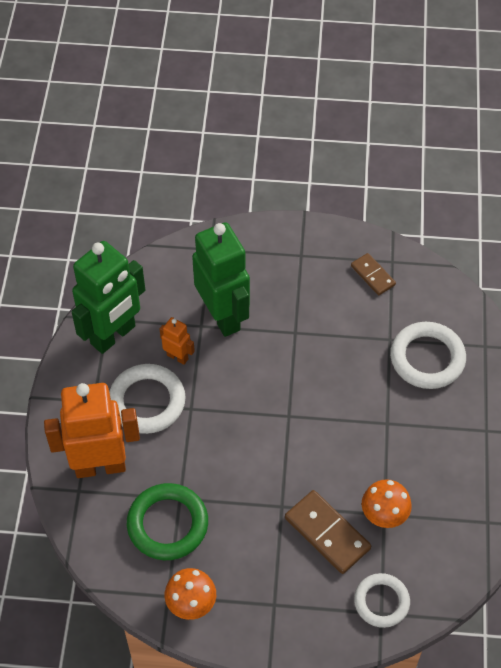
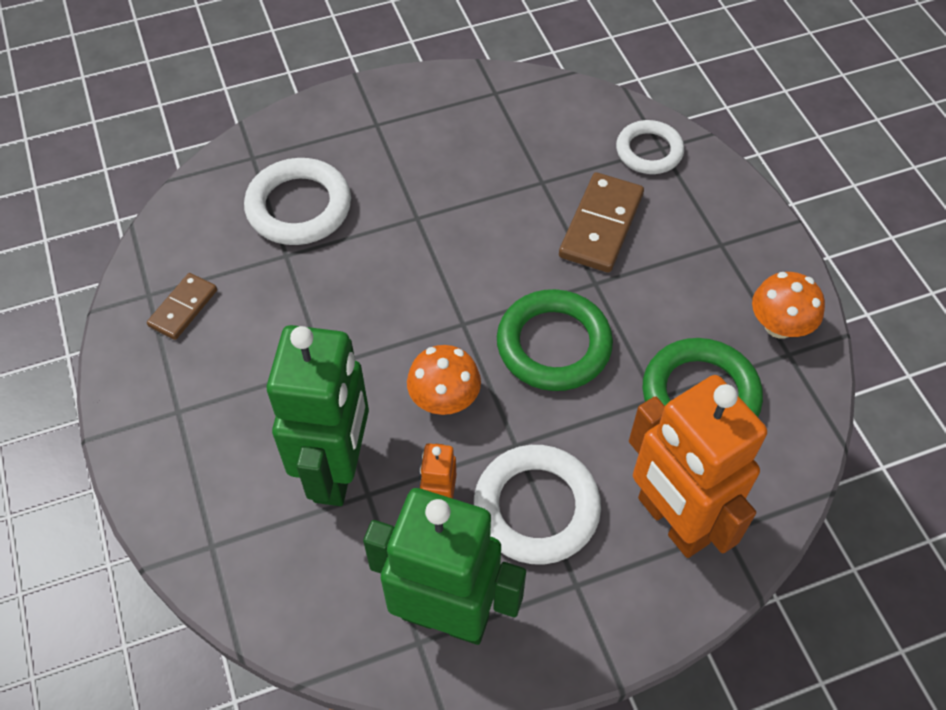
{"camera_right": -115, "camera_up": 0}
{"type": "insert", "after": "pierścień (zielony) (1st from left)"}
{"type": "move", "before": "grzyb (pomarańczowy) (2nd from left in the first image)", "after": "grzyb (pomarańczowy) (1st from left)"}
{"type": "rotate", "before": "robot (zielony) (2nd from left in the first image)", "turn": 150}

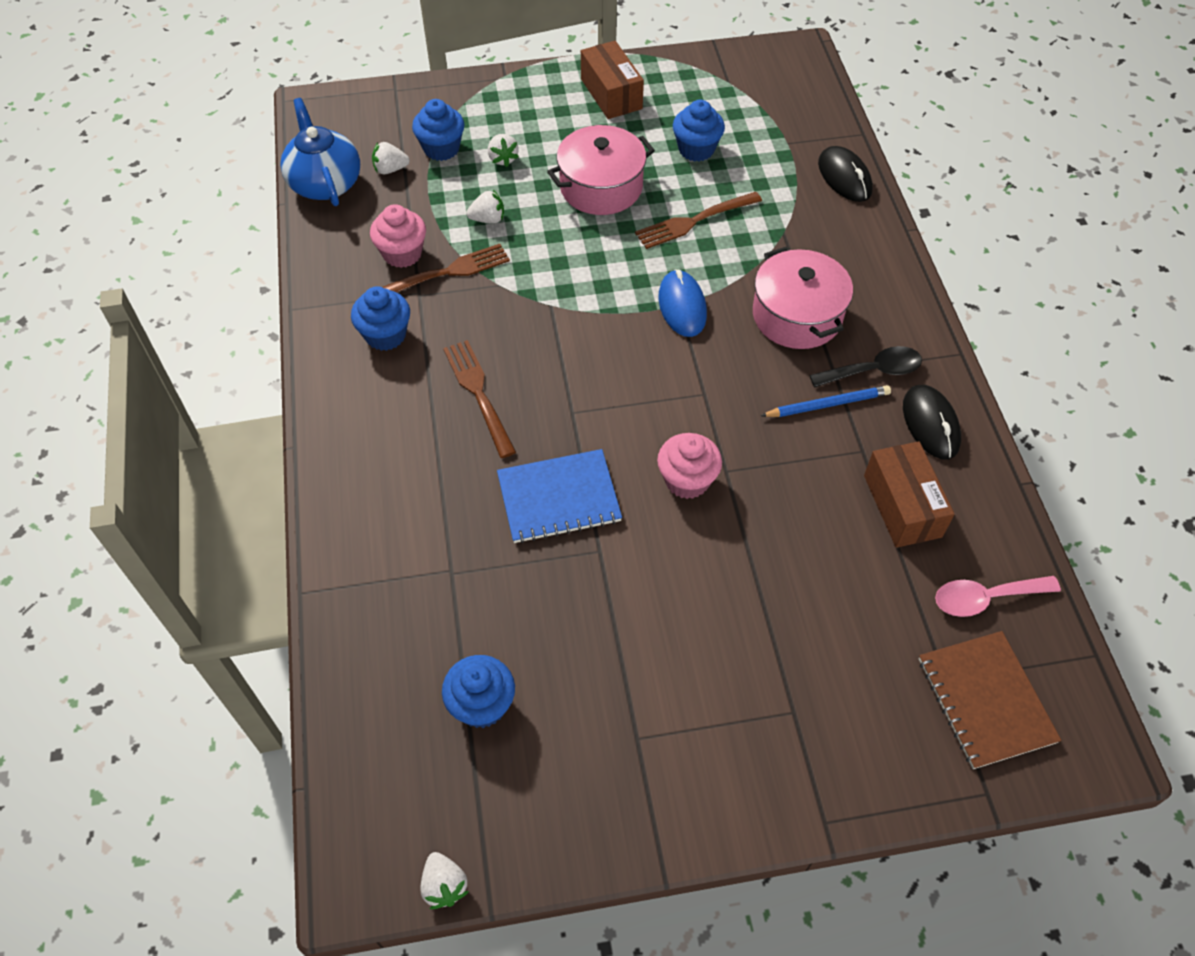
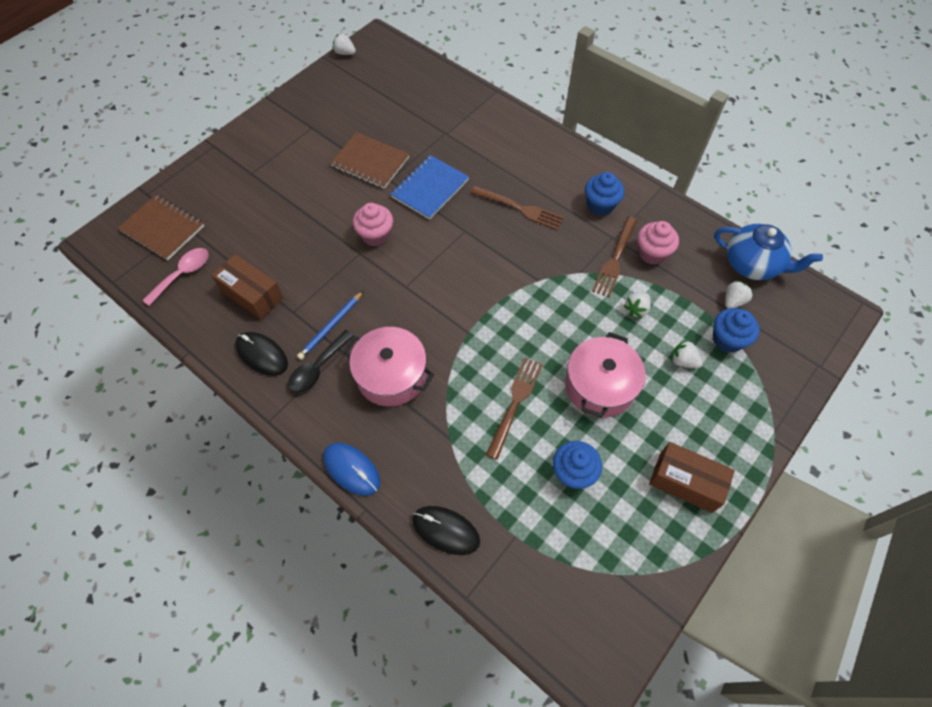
{"camera_right": 140, "camera_up": 5}
{"type": "delete", "before": "muffinka (niebieski) (3rd from left)"}
{"type": "insert", "after": "zeszyt (brązowy) (2nd from left)"}
{"type": "move", "before": "myszka (niebieski)"}

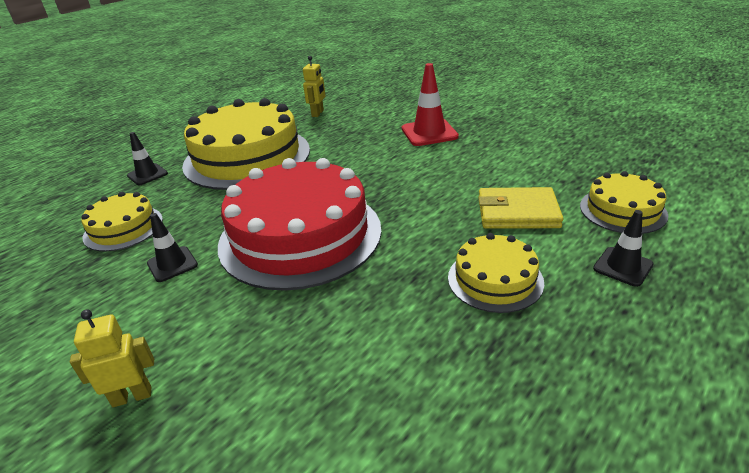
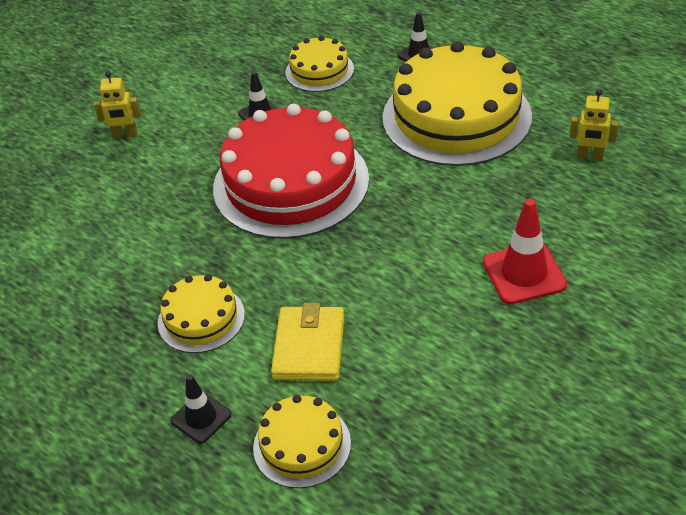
{"camera_right": 90, "camera_up": 10}
{"type": "rotate", "before": "robot (żółty) (1st from left)", "turn": 105}

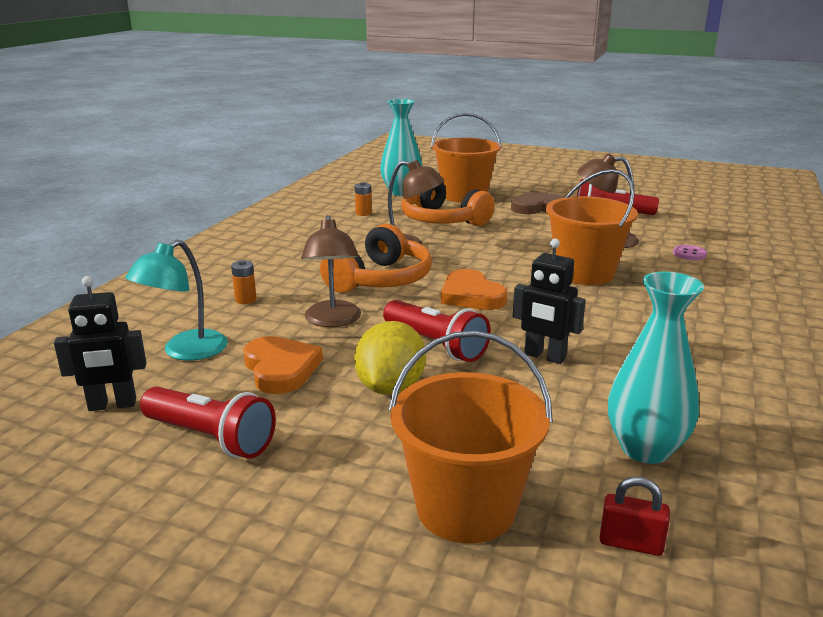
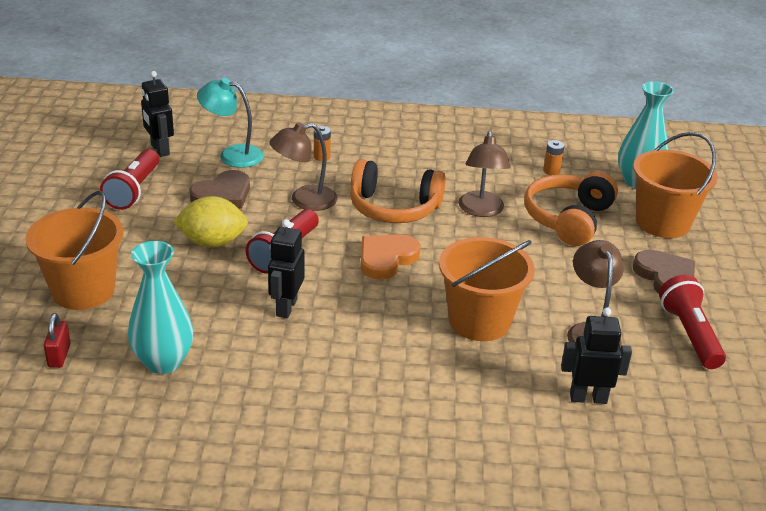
{"camera_right": 70, "camera_up": 10}
{"type": "replace", "before": "guzik (różowy)", "after": "robot (czarny) (3rd from left)"}
{"type": "recolor", "before": "serce (pomarańczowy) (1st from left)", "after": "serce (brązowy) (1st from left)"}

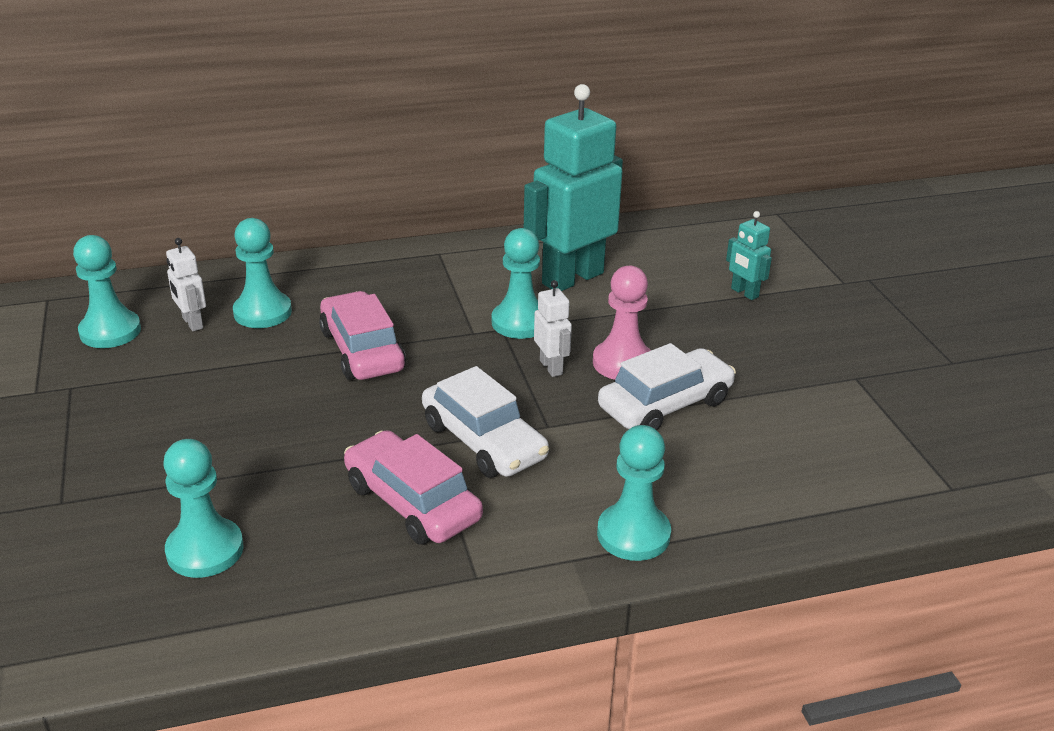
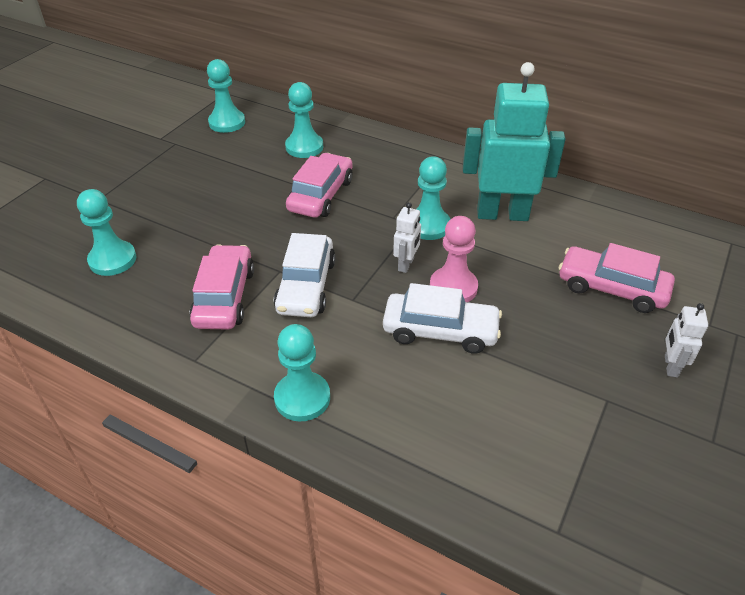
{"camera_right": 45, "camera_up": 10}
{"type": "move", "before": "robot (biały) (1st from left in the first image)", "after": "robot (biały) (2nd from left)"}
{"type": "replace", "before": "robot (turkusowy) (2nd from left)", "after": "samochód (różowy) (3rd from left)"}

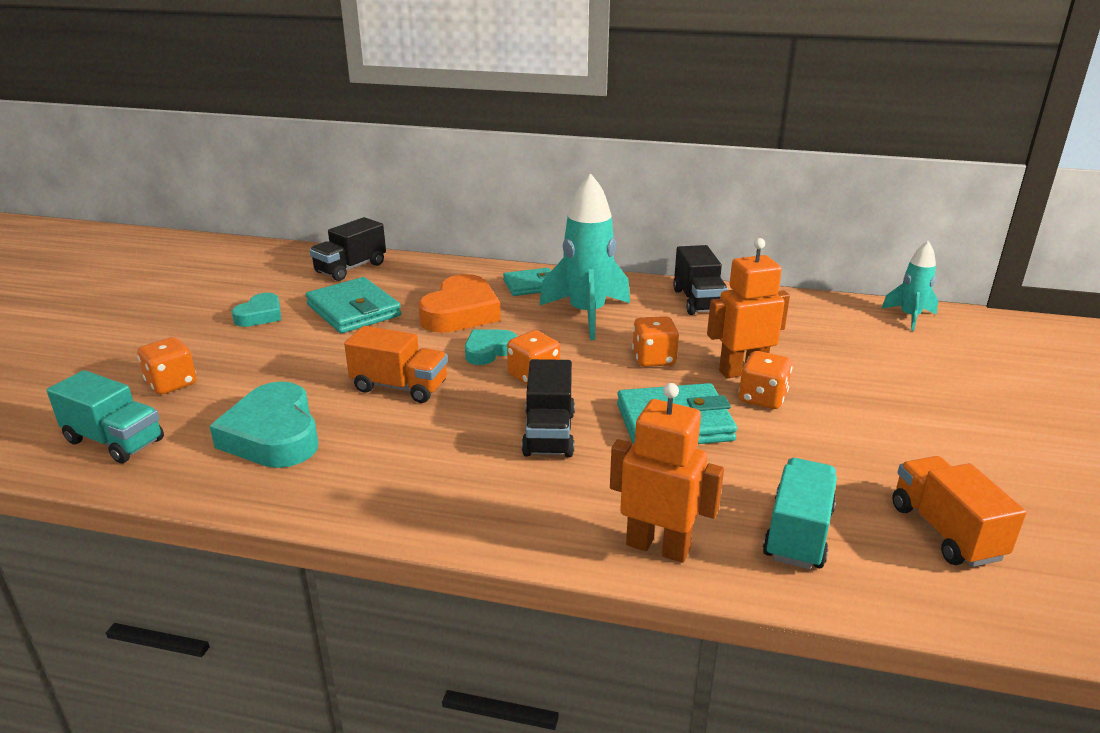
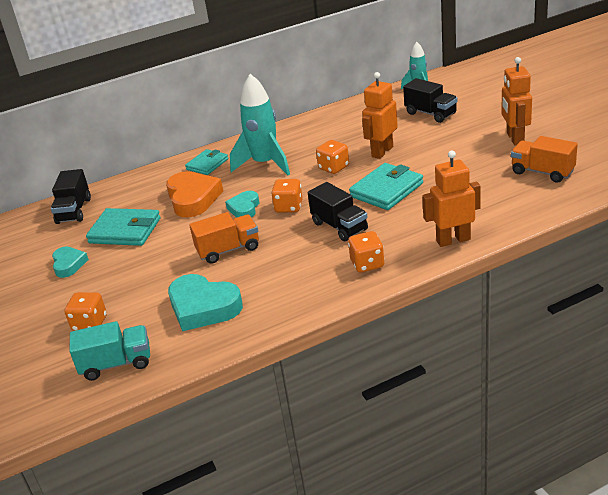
{"camera_right": -35, "camera_up": 5}
{"type": "delete", "before": "ciężarówka (turkusowy) (2nd from left)"}
{"type": "insert", "after": "robot (pomarańczowy) (3rd from left)"}
{"type": "move", "before": "ciężarówka (czarny) (3rd from left)"}
{"type": "move", "before": "kostka do gry (pomarańczowy) (4th from left)"}

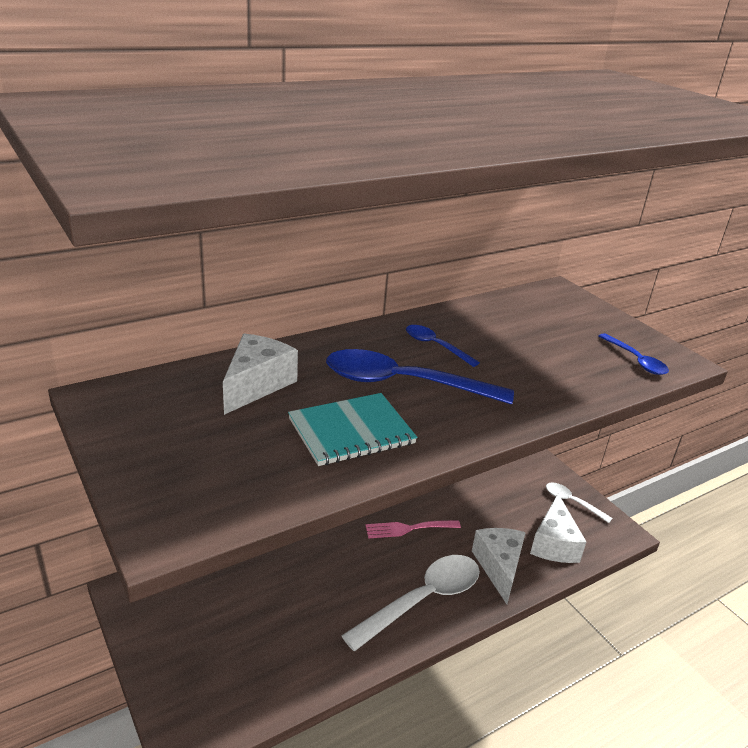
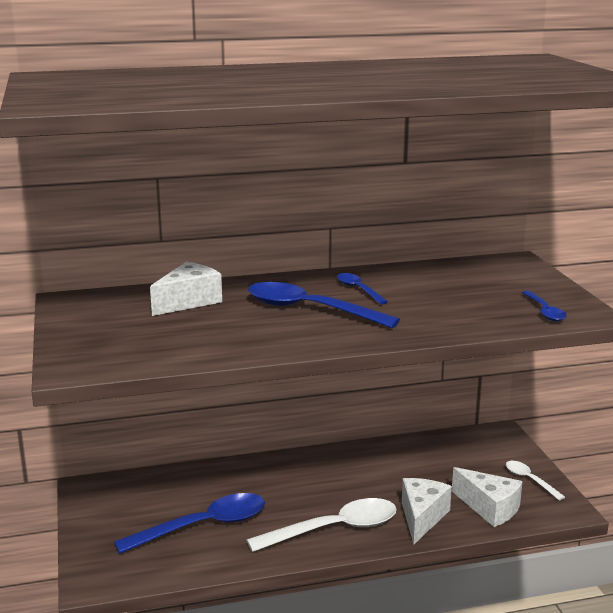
{"camera_right": 20, "camera_up": -10}
{"type": "delete", "before": "zeszyt (turkusowy)"}
{"type": "delete", "before": "widelec (różowy)"}
{"type": "insert", "after": "łyżka (niebieski) (1st from left)"}
{"type": "rotate", "before": "ser (biały) (3rd from left)", "turn": -75}

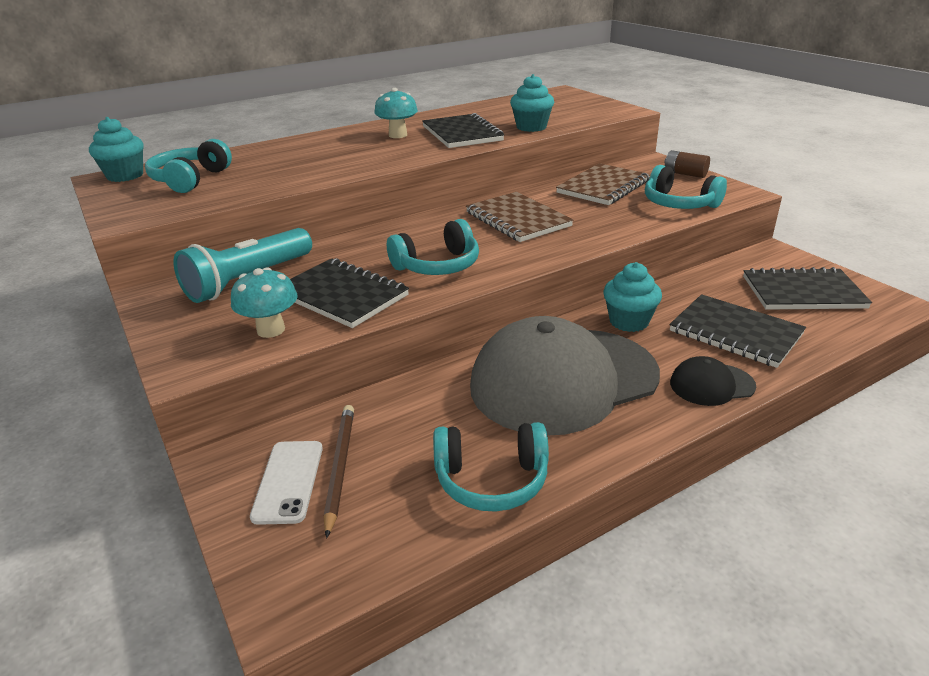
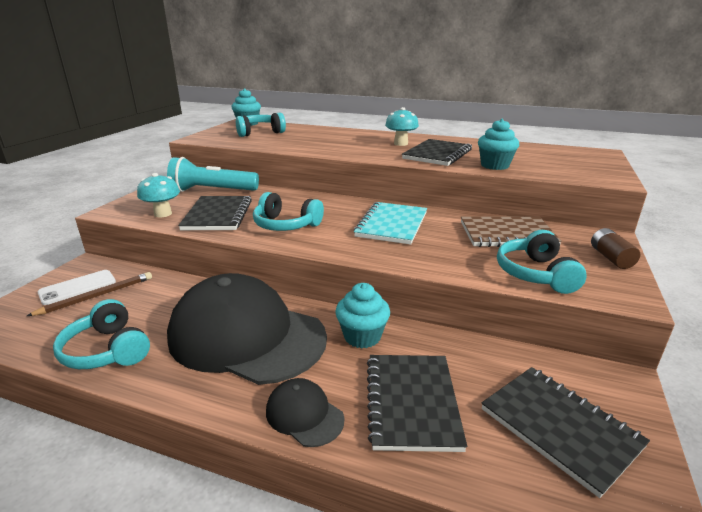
{"camera_right": 50, "camera_up": -5}
{"type": "recolor", "before": "zeszyt (brązowy) (1st from left)", "after": "zeszyt (turkusowy)"}
{"type": "recolor", "before": "czapka (szary)", "after": "czapka (czarny) (1st from left)"}

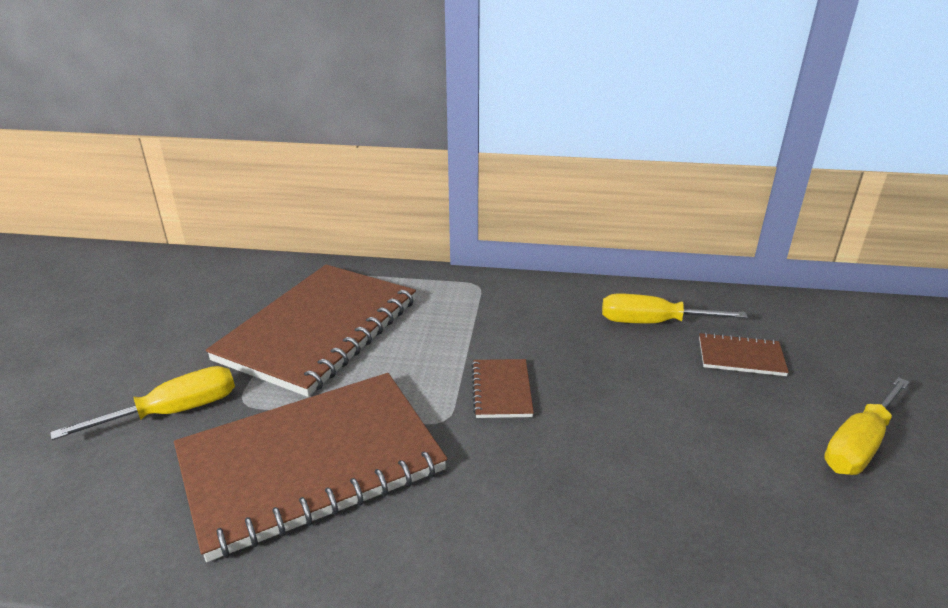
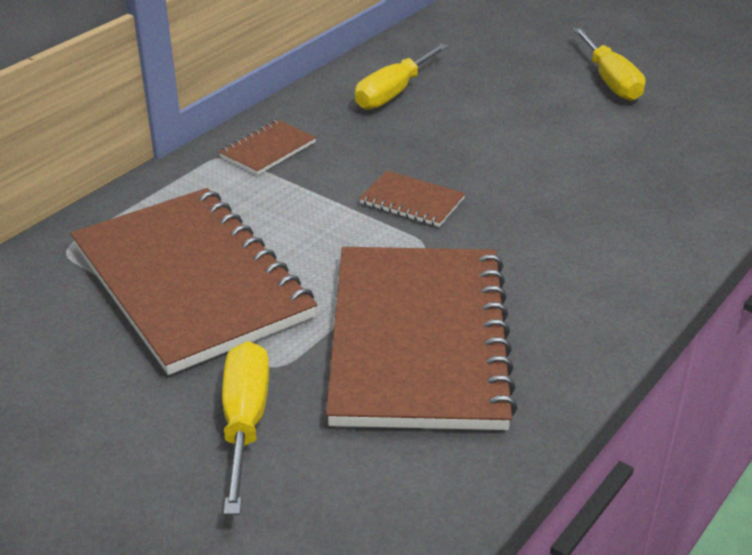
{"camera_right": -60, "camera_up": 5}
{"type": "move", "before": "zeszyt (brązowy) (4th from left in the first image)", "after": "zeszyt (brązowy) (2nd from left)"}

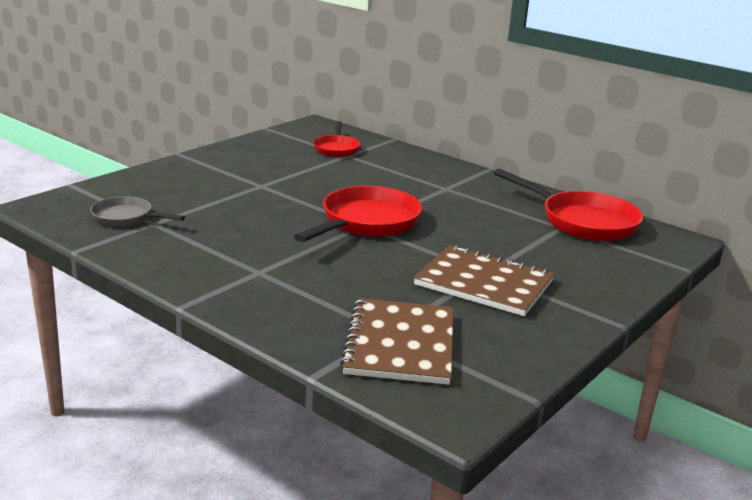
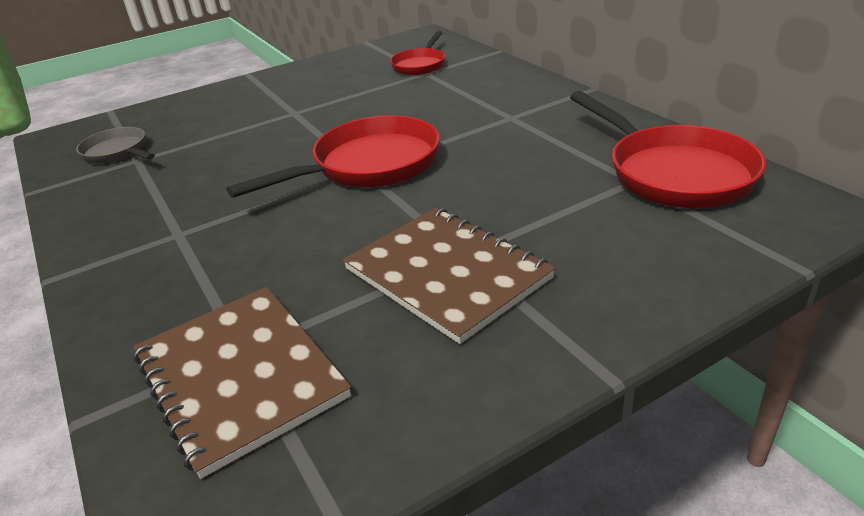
{"camera_right": 25, "camera_up": 10}
{"type": "rotate", "before": "zeszyt (brązowy) (1st from left)", "turn": -60}

